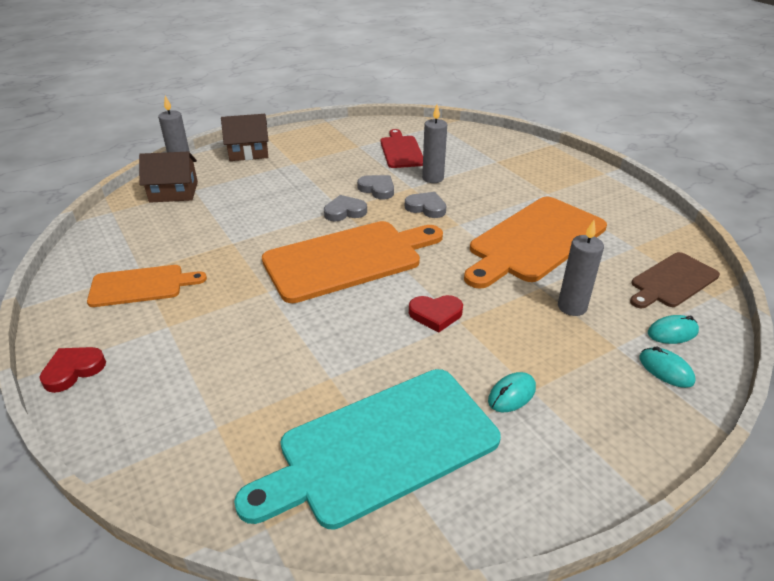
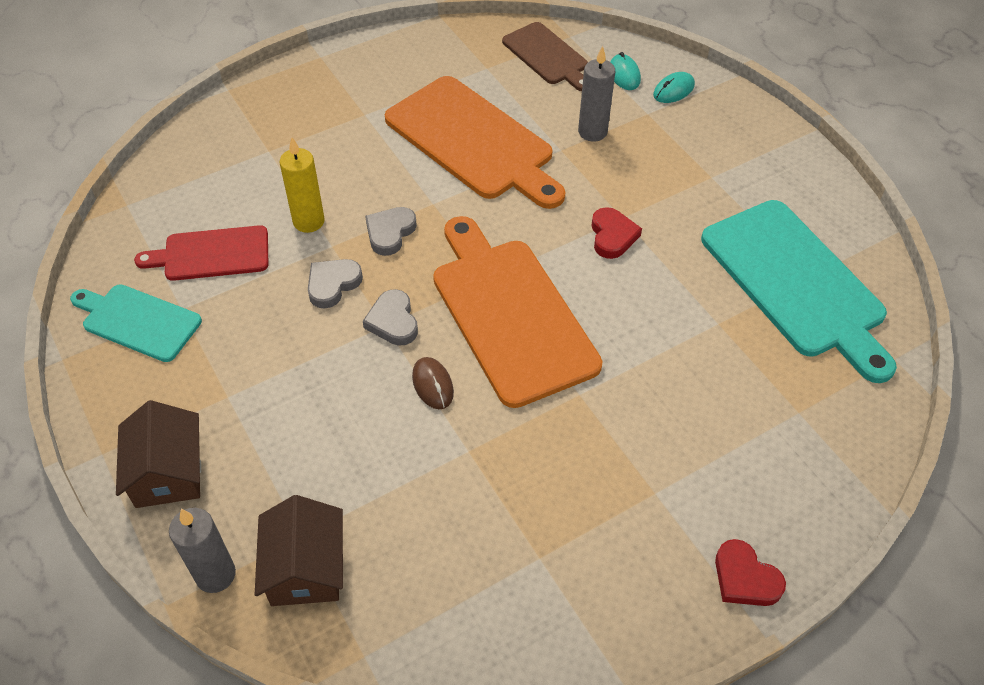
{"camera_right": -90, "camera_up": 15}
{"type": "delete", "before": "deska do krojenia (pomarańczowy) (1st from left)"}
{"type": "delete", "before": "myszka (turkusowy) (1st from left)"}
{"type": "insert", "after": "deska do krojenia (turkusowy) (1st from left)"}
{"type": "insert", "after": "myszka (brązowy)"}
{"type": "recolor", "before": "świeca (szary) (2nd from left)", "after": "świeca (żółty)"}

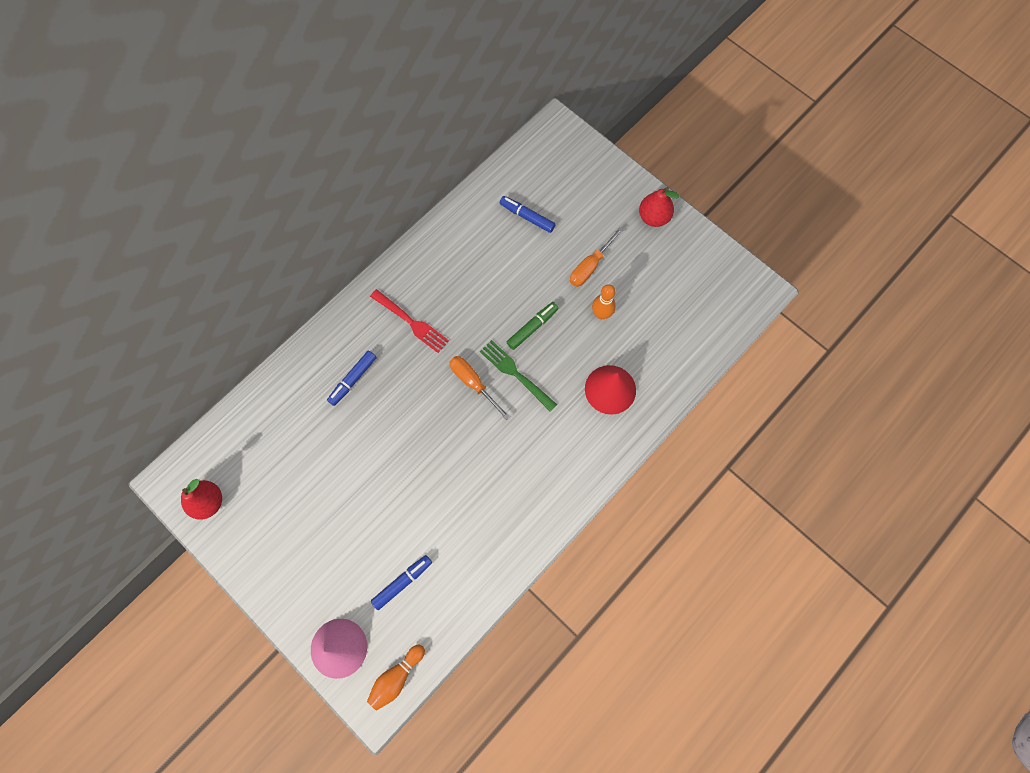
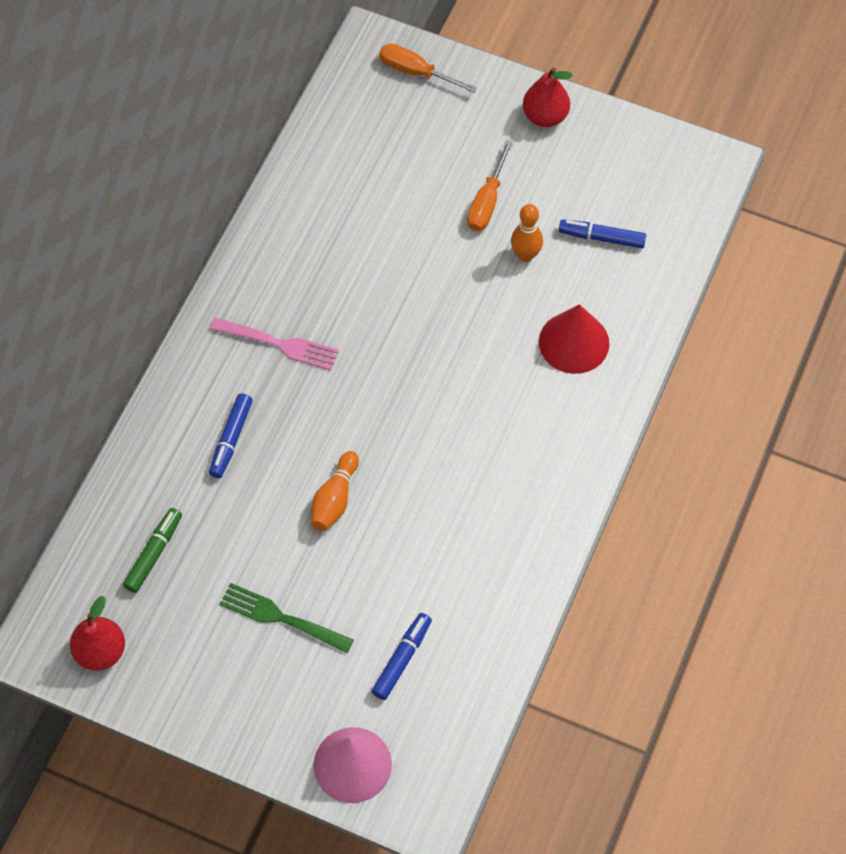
{"camera_right": -20, "camera_up": -10}
{"type": "move", "before": "kręgiel (pomarańczowy) (1st from left)"}
{"type": "move", "before": "śrubokręt (pomarańczowy) (1st from left)"}
{"type": "move", "before": "widelec (zielony)"}
{"type": "move", "before": "flamaster (niebieski) (3rd from left)"}
{"type": "move", "before": "flamaster (zielony)"}
{"type": "recolor", "before": "widelec (czerwony)", "after": "widelec (różowy)"}

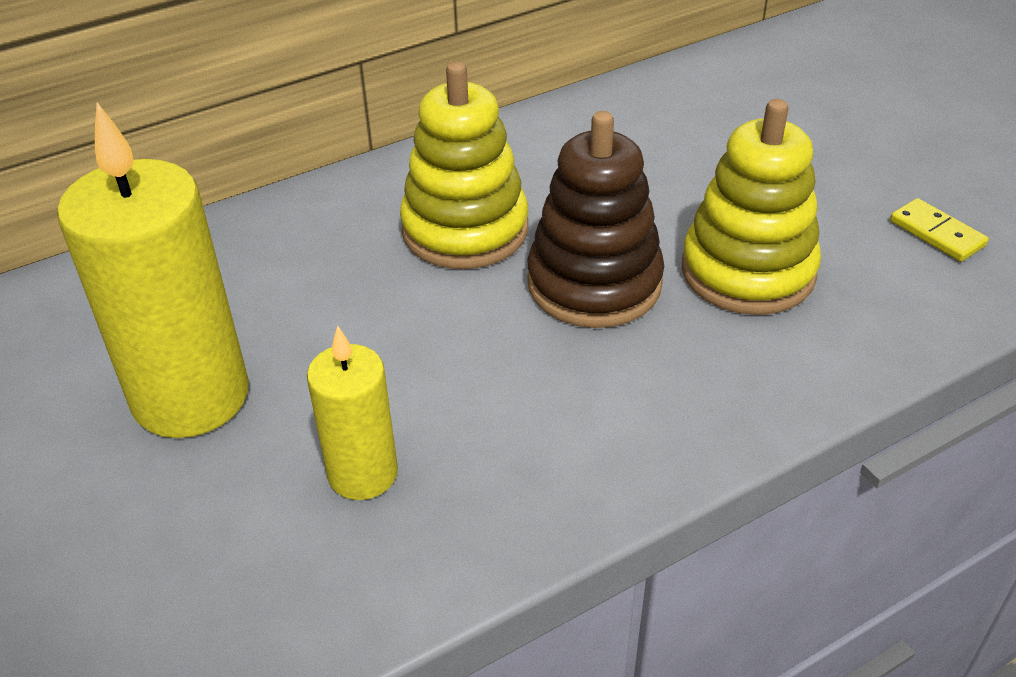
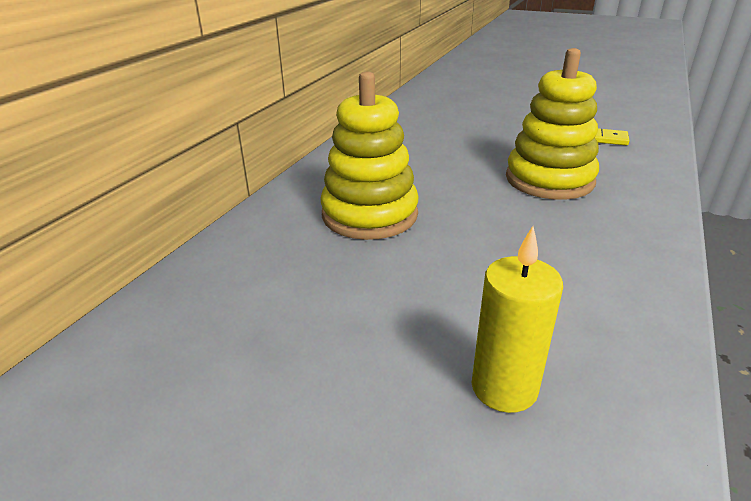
{"camera_right": -35, "camera_up": -10}
{"type": "delete", "before": "świeca (żółty) (1st from left)"}
{"type": "delete", "before": "zabawka nakładanka (brązowy)"}

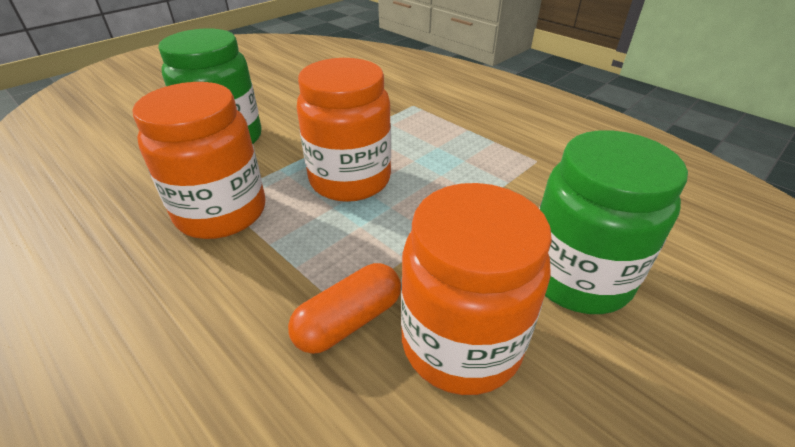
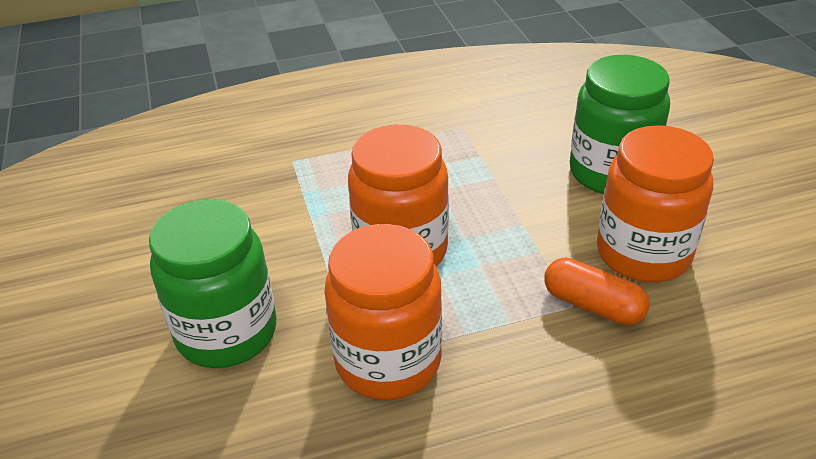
{"camera_right": -60, "camera_up": 0}
{"type": "rotate", "before": "kapsułka (pomarańczowy)", "turn": -45}

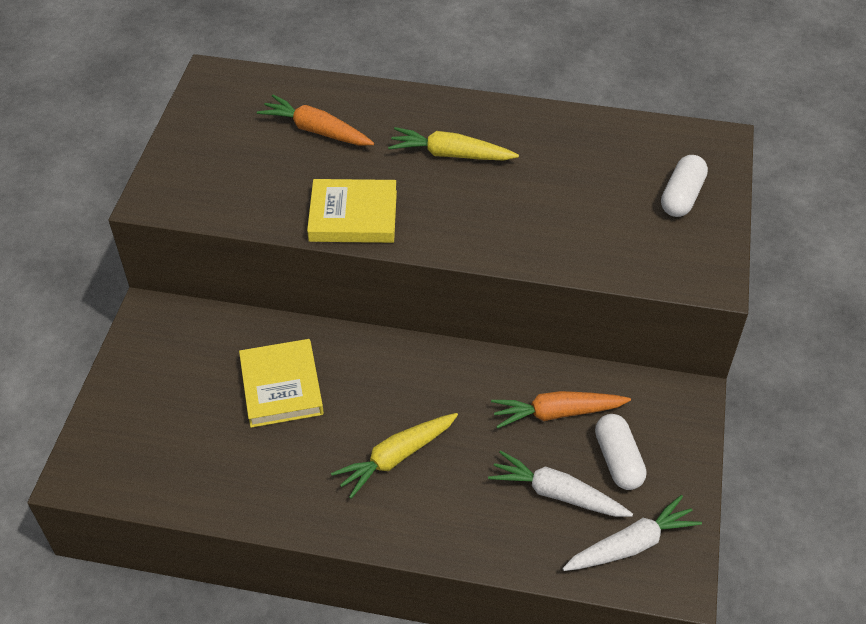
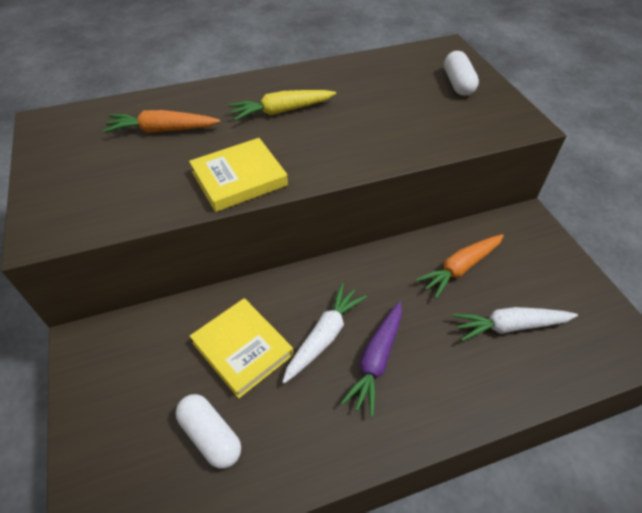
{"camera_right": -30, "camera_up": 0}
{"type": "move", "before": "marchewka (biały) (2nd from left in the first image)", "after": "marchewka (biały) (1st from left)"}
{"type": "move", "before": "kapsułka (biały) (1st from left)"}
{"type": "recolor", "before": "marchewka (żółty) (1st from left)", "after": "marchewka (fioletowy)"}

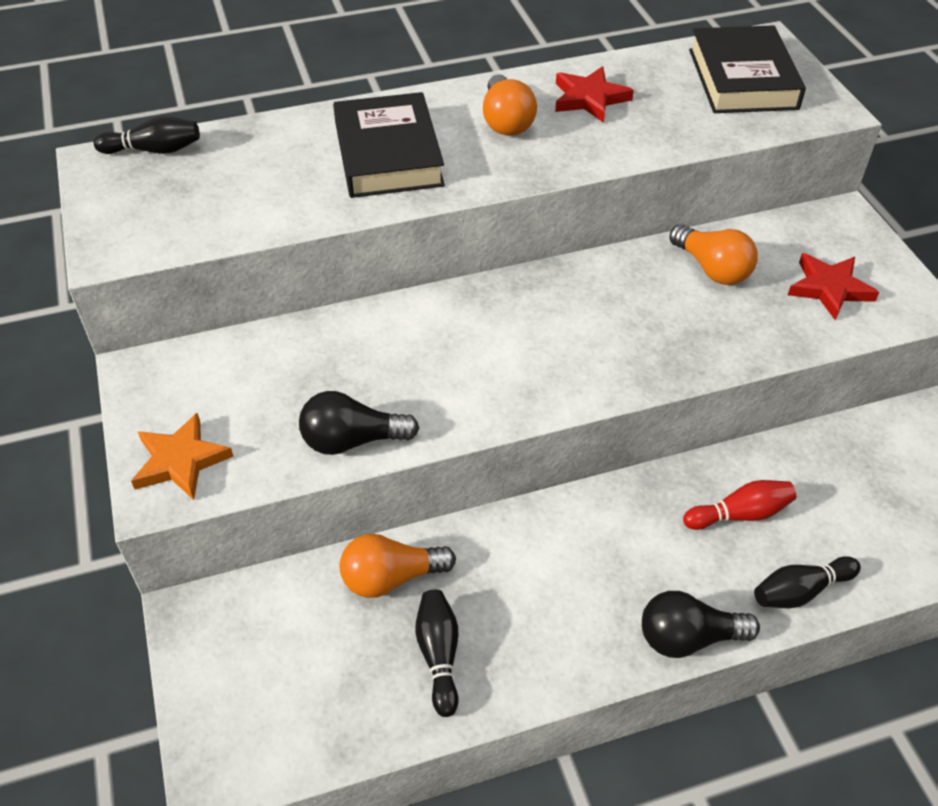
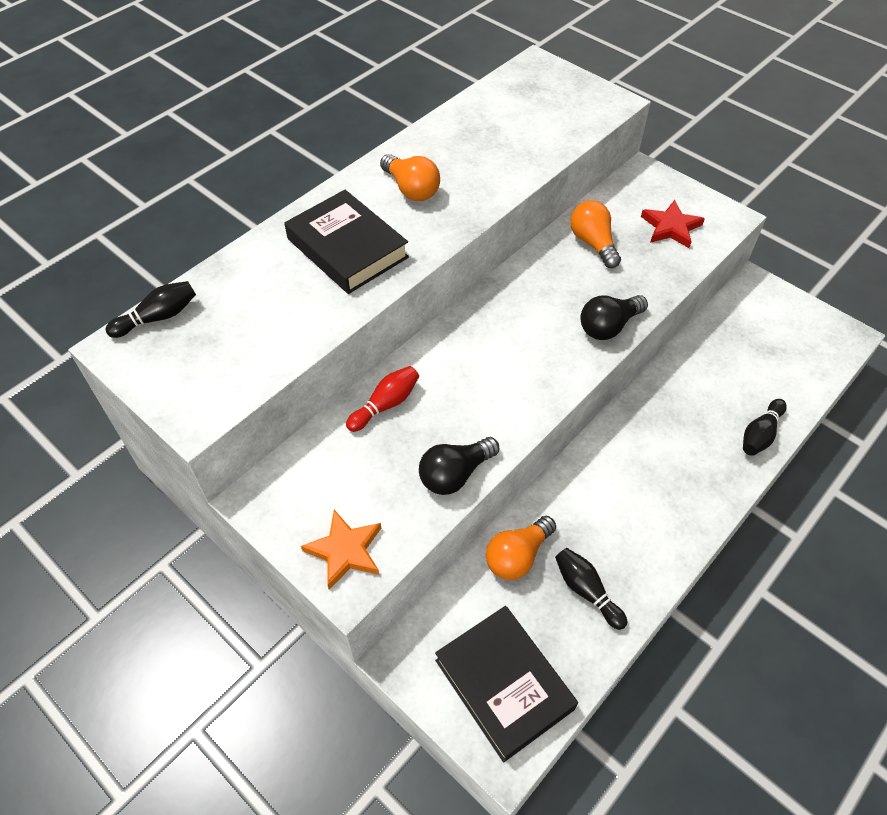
{"camera_right": -30, "camera_up": 5}
{"type": "delete", "before": "gwiazda (czerwony) (1st from left)"}
{"type": "move", "before": "żarówka (czarny) (2nd from left)"}
{"type": "move", "before": "kręgiel (czerwony)"}
{"type": "move", "before": "książka (czarny) (2nd from left)"}
{"type": "rotate", "before": "żarówka (pomarańczowy) (3rd from left)", "turn": -135}

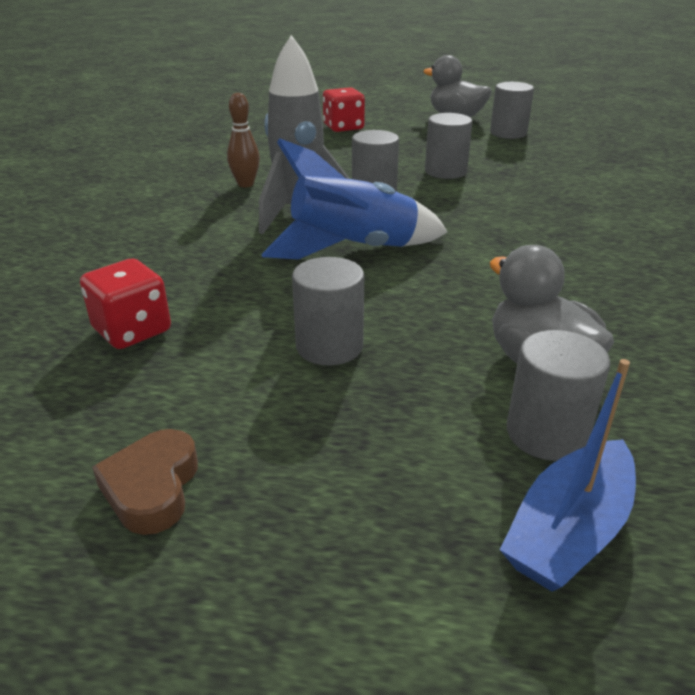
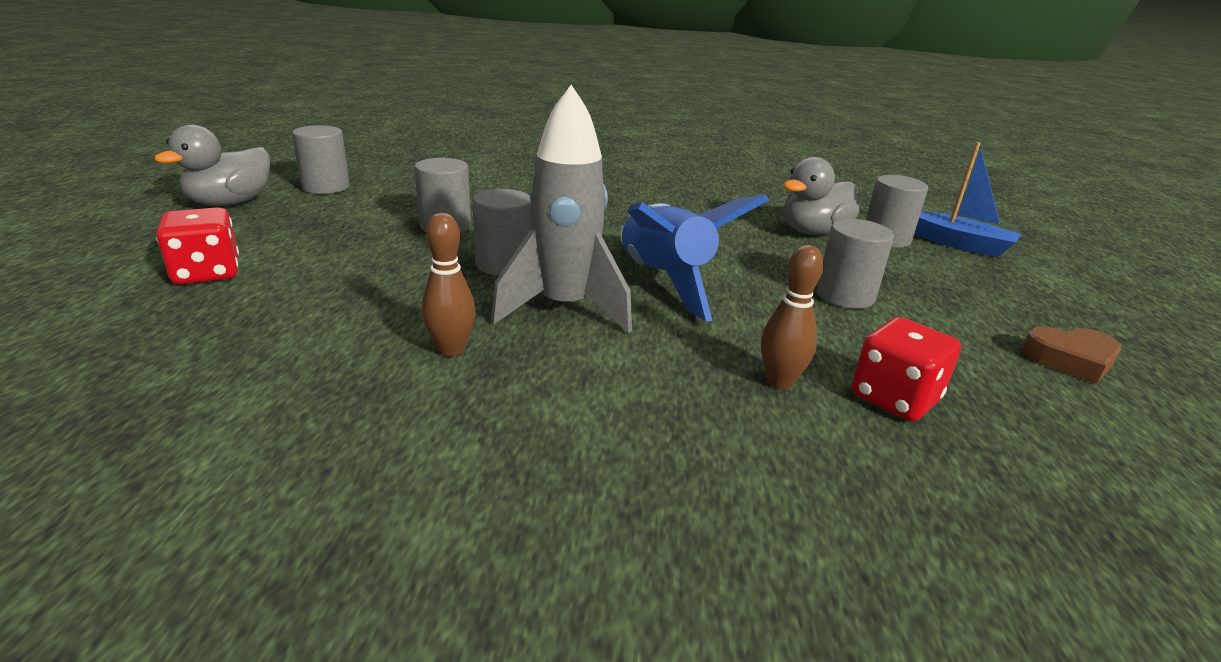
{"camera_right": -95, "camera_up": -5}
{"type": "insert", "after": "kręgiel (brązowy) (2nd from left)"}

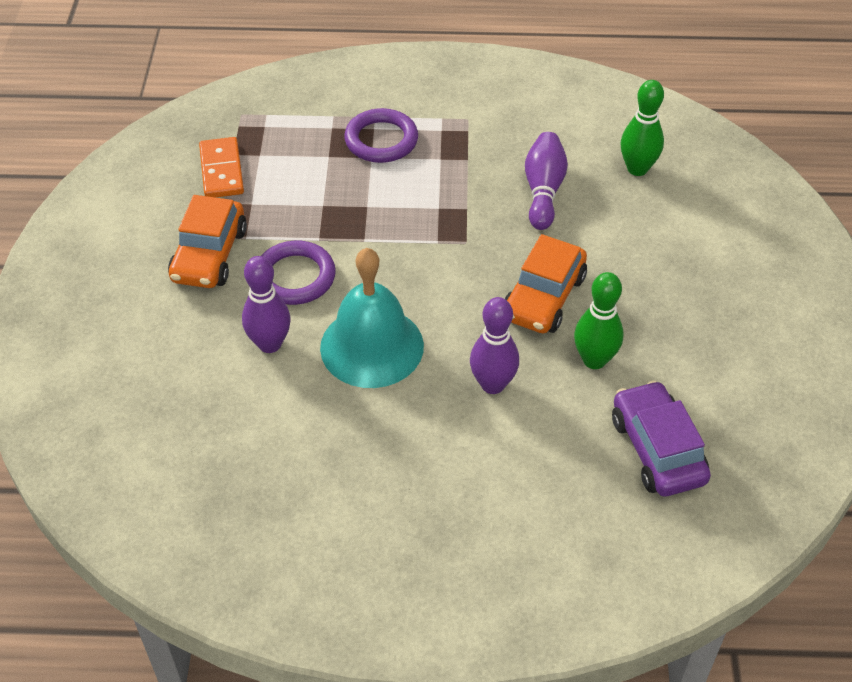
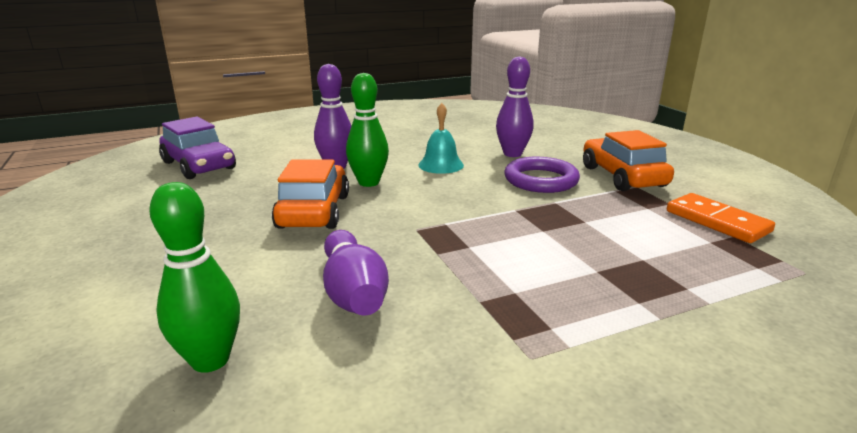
{"camera_right": 155, "camera_up": -25}
{"type": "delete", "before": "pierścień (fioletowy) (2nd from left)"}
{"type": "move", "before": "kręgiel (zielony) (1st from left in the first image)", "after": "kręgiel (zielony) (2nd from left)"}
{"type": "resize", "before": "dzwonek (turkusowy)", "scale": 0.54}

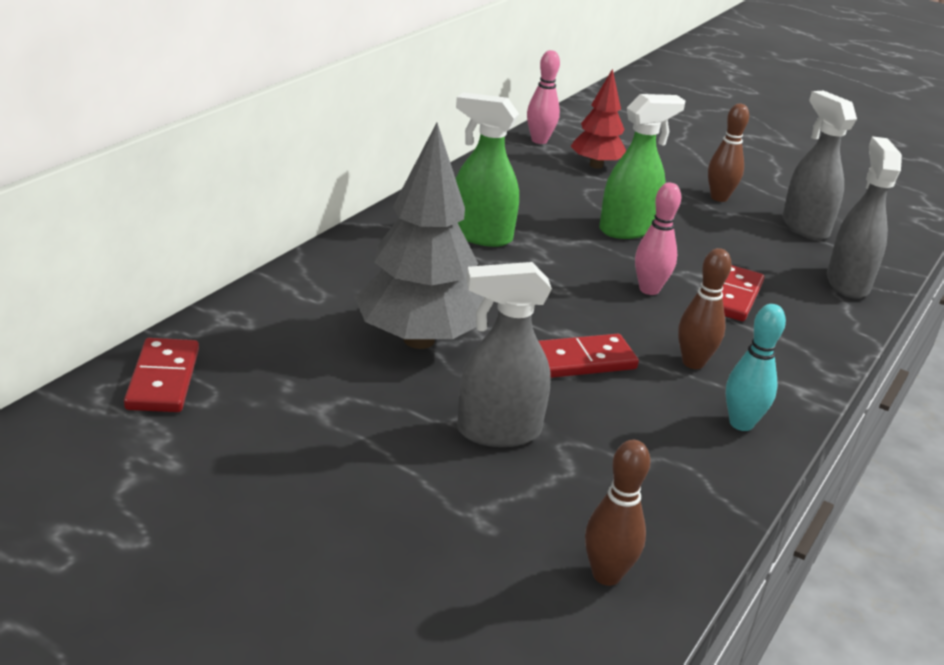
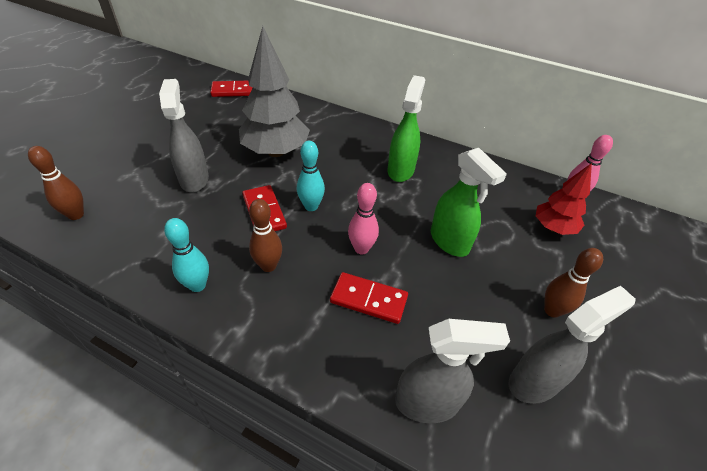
{"camera_right": 85, "camera_up": 15}
{"type": "insert", "after": "kręgiel (turkusowy) (2nd from left)"}

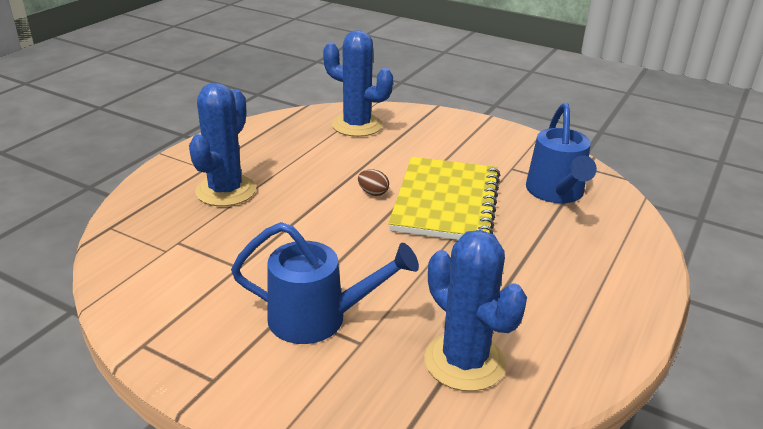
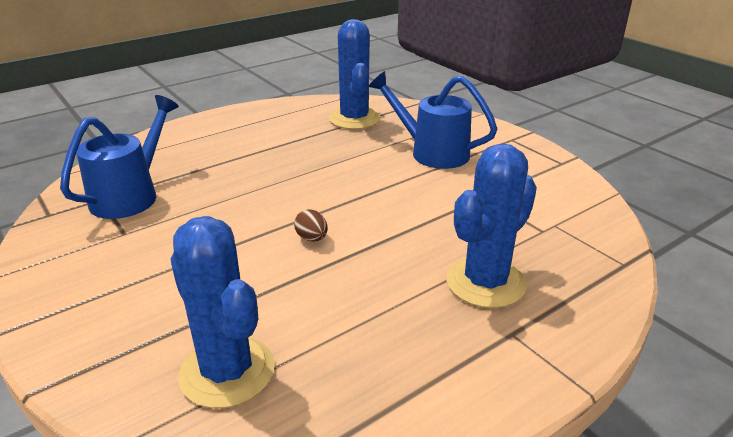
{"camera_right": -155, "camera_up": 0}
{"type": "delete", "before": "zeszyt (żółty)"}

